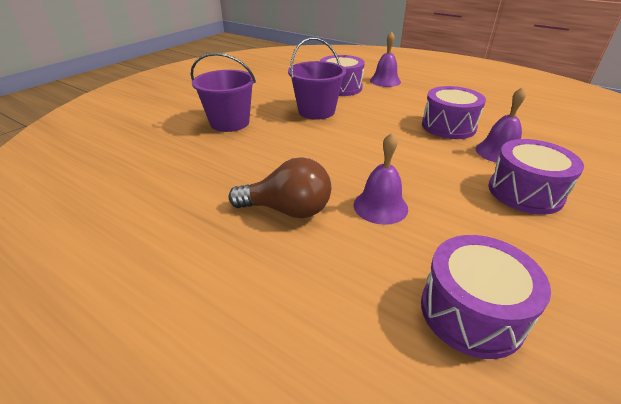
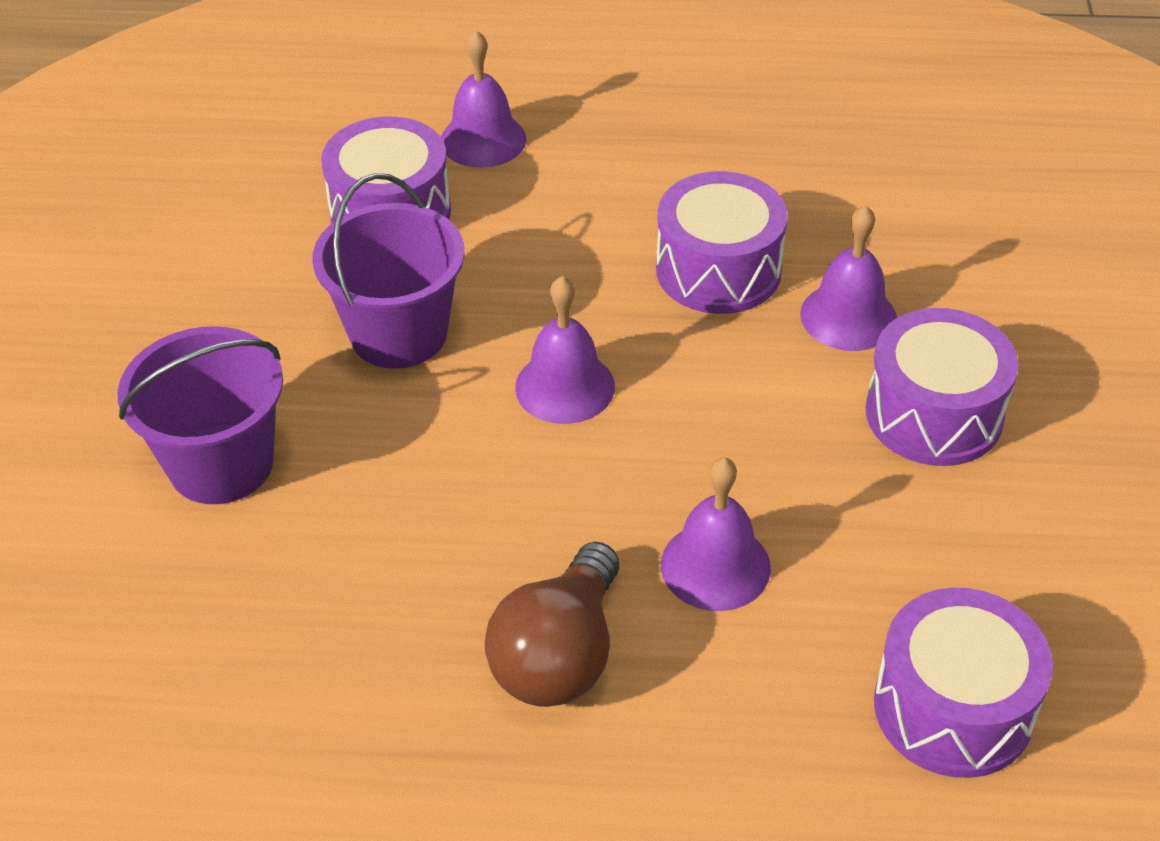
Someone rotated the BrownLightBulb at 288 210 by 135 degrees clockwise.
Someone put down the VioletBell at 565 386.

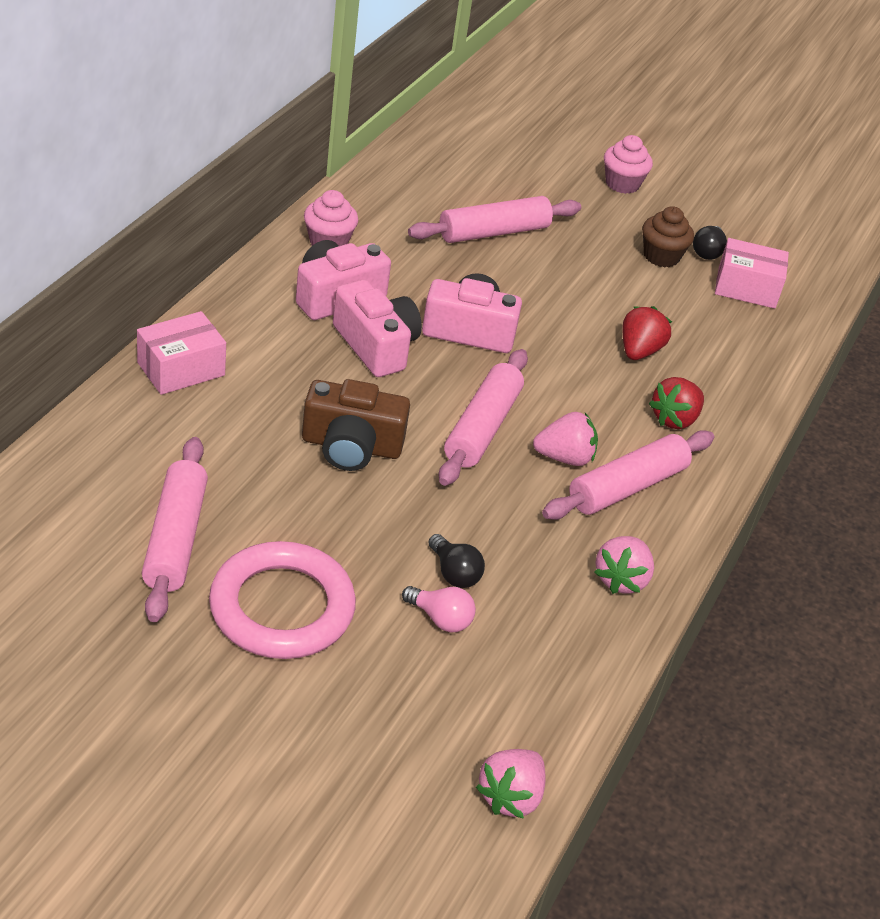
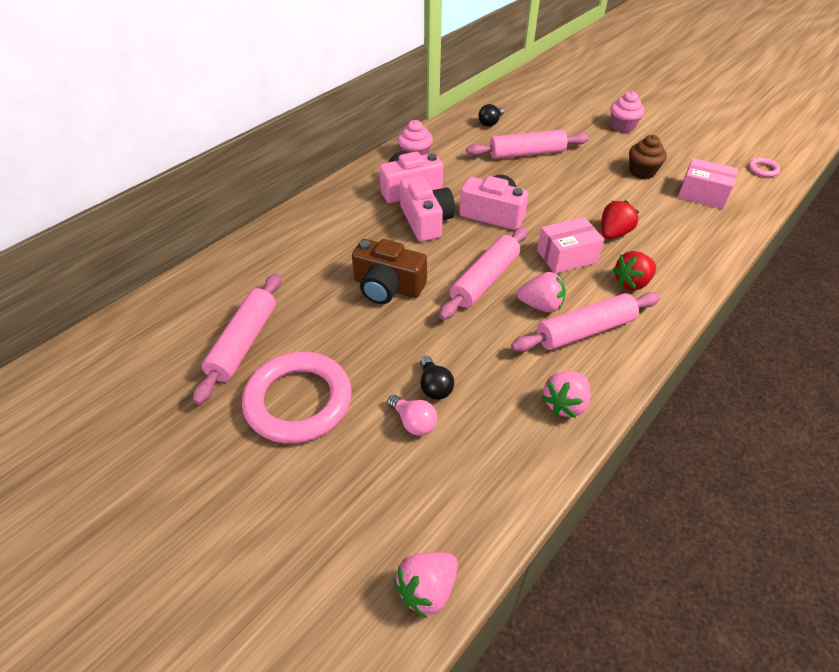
Someone carried the JetBlackLightBulb from 707 252 to 490 123.
Someone carried the RosePinkPackage from 181 369 to 566 256.
Someone put down the RosePinkHoop at 762 169.

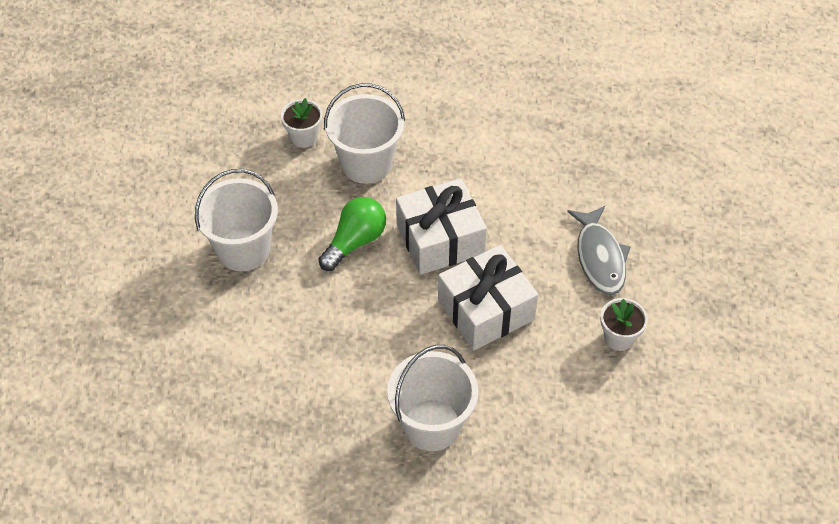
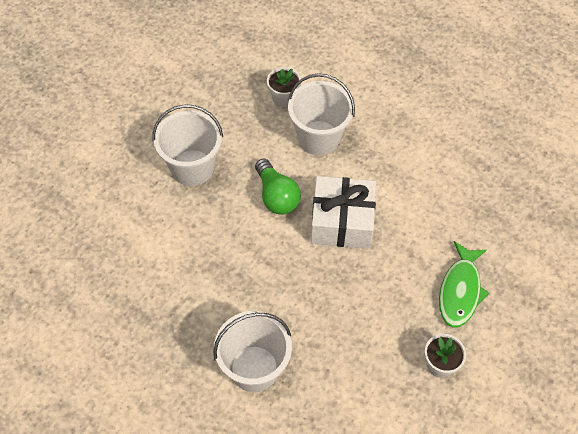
Someone rotated the GreenLightBulb at 355 241 by 90 degrees clockwise.
Someone repainted the AshGreyFishFigure at 599 257, which became the GreenFishFigure at 460 291.
Someone took away the PureWhitePresent at 486 310.

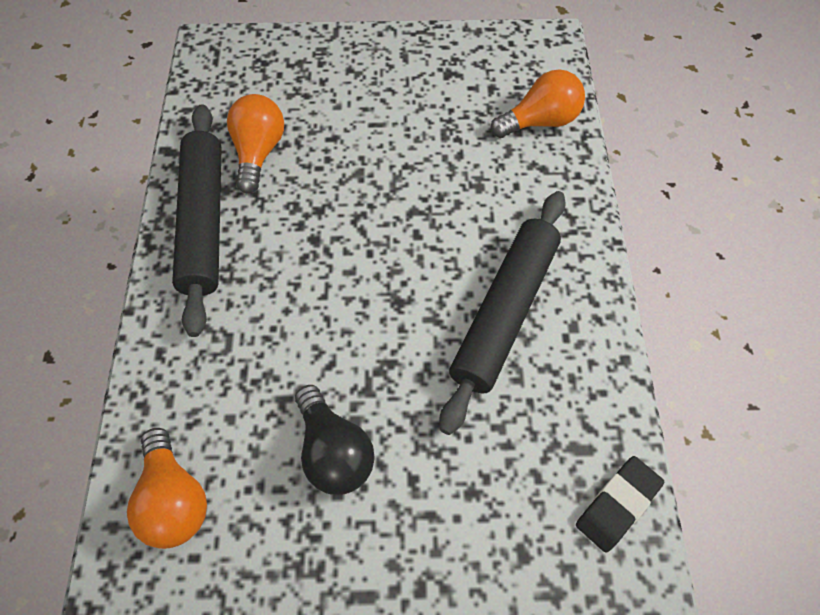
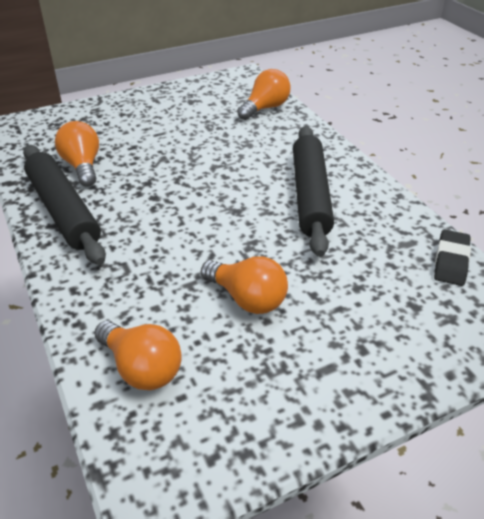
Someone repainted the JetBlackLightBulb at 334 451, which became the BrightOrangeLightBulb at 247 298.

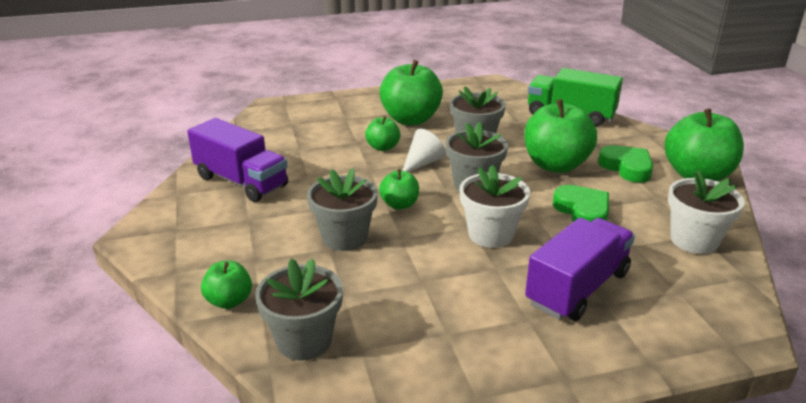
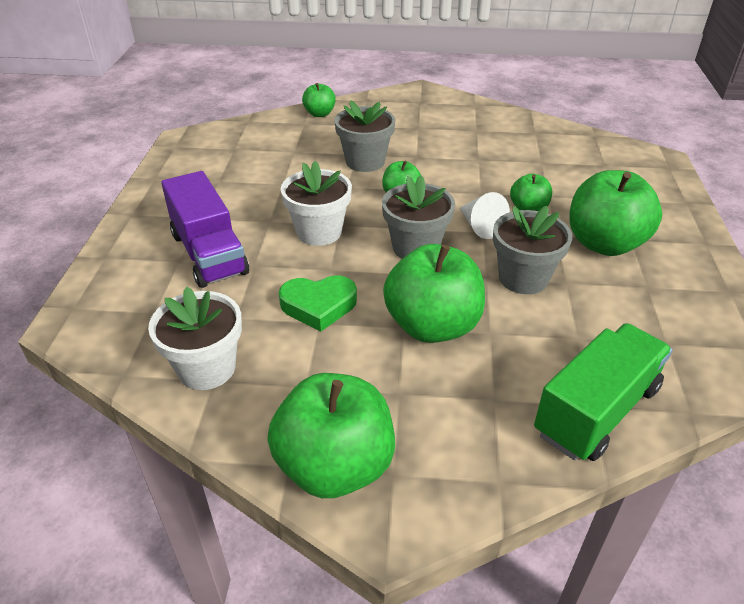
Someone took away the VioletTruck at 241 181.
Someone took away the GreenHeartShape at 627 168.
Someone took away the AshGreyPlantPot at 304 340.

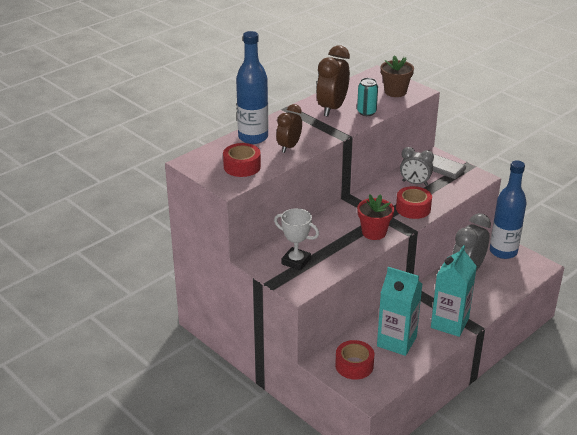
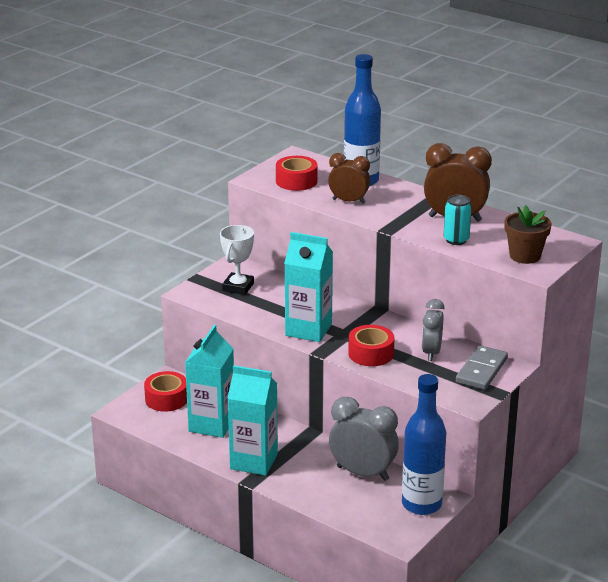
Someone swapped the RedPlantPot at 374 232 for the TealMilkCarton at 308 330.

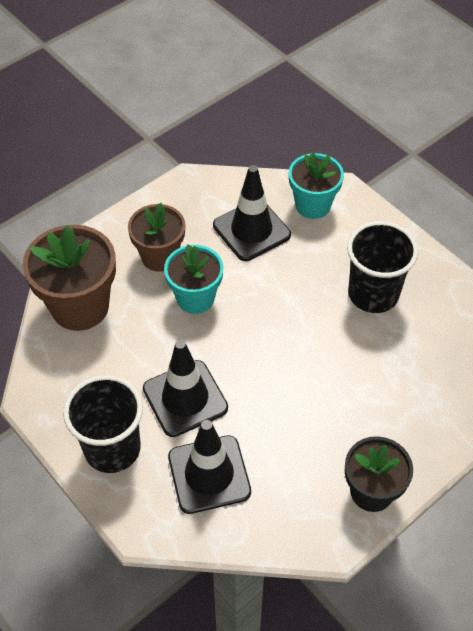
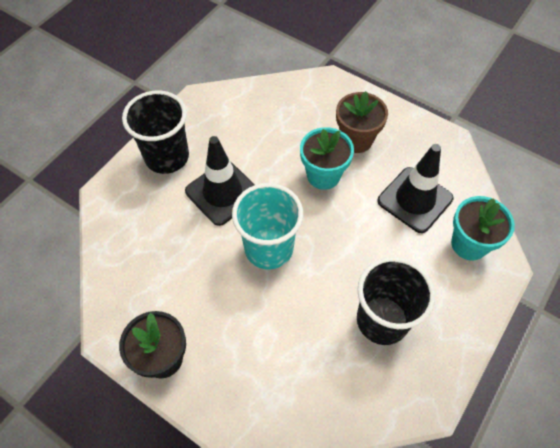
Someone took away the BrownPlantPot at 80 306.
Someone took away the JetBlackSafetyCone at 209 474.
Someone put down the TealTumbler at 269 248.

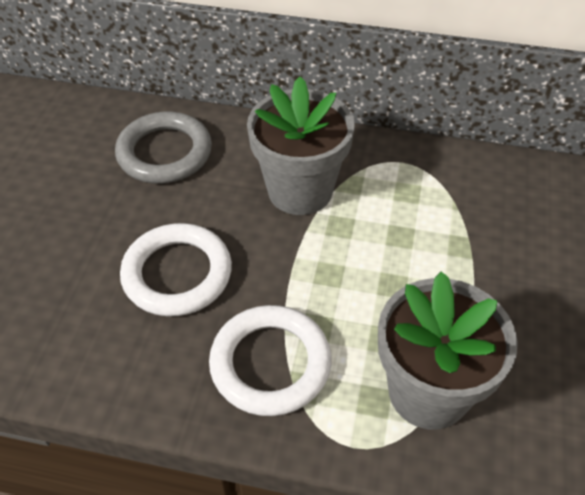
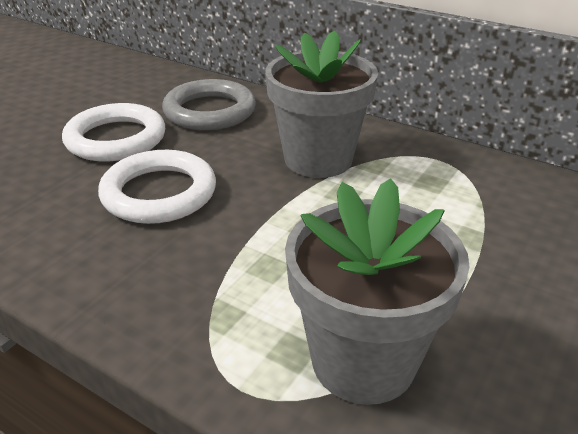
Someone carried the PureWhiteHoop from 270 363 to 116 139.

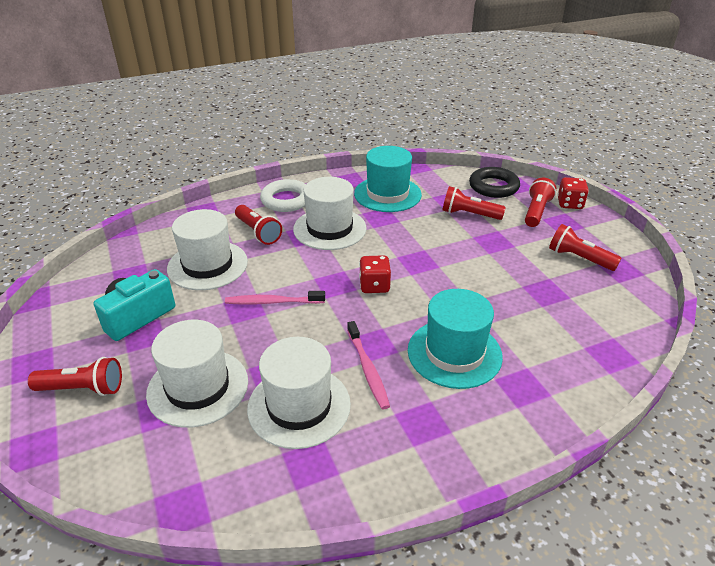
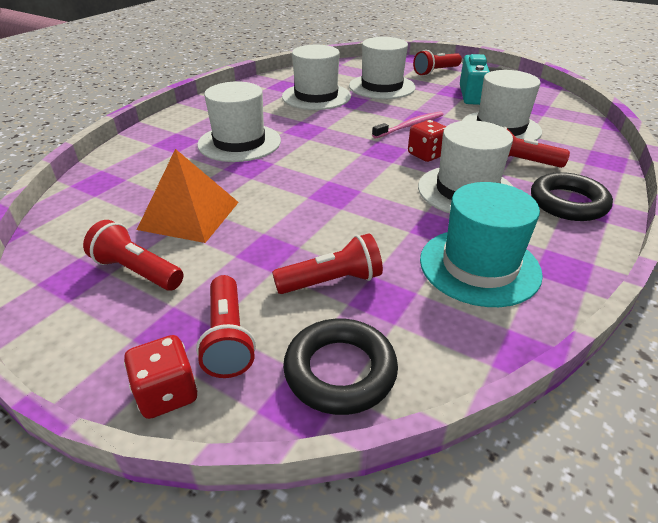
Someone repainted the PureWhiteHoop at 286 200, which became the JetBlackHoop at 568 203.
Someone rotated the RedFlashlight at 579 258 by 150 degrees counterclockwise.
Someone carried the RedDice from 374 286 to 426 155.
Someone repainted the TealTallHat at 454 353, which became the PureWhiteTallHat at 239 142.
Someone took away the RosePinkDentalBrush at 367 369.
Someone put down the BrightOrangePyramid at 189 215.

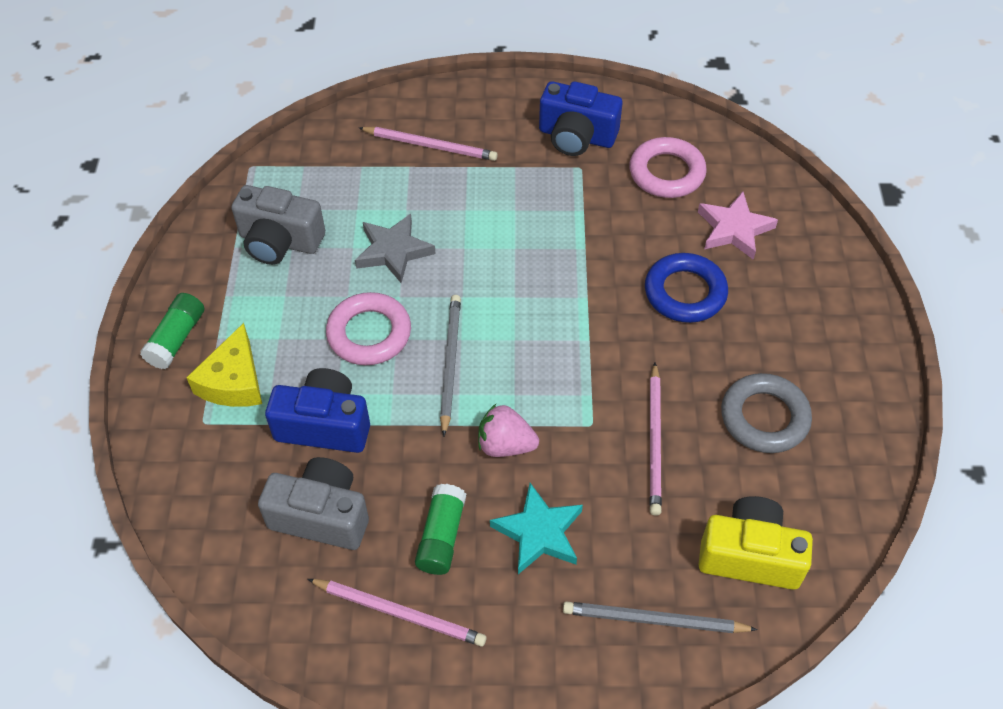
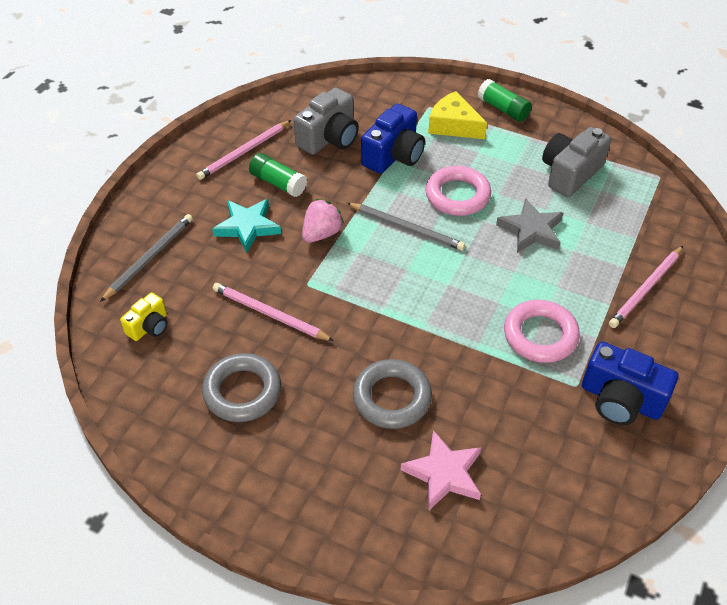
Someone rotated the CobaltCompactCamera at 576 136 by 105 degrees counterclockwise.
Someone carried the RosePinkHoop from 666 173 to 540 335.
Someone repainted the CobaltHoop at 685 292, which became the AshGreyHoop at 392 398.
Someone scaled the GoldenCompactCamera at 749 555 by 0.58.

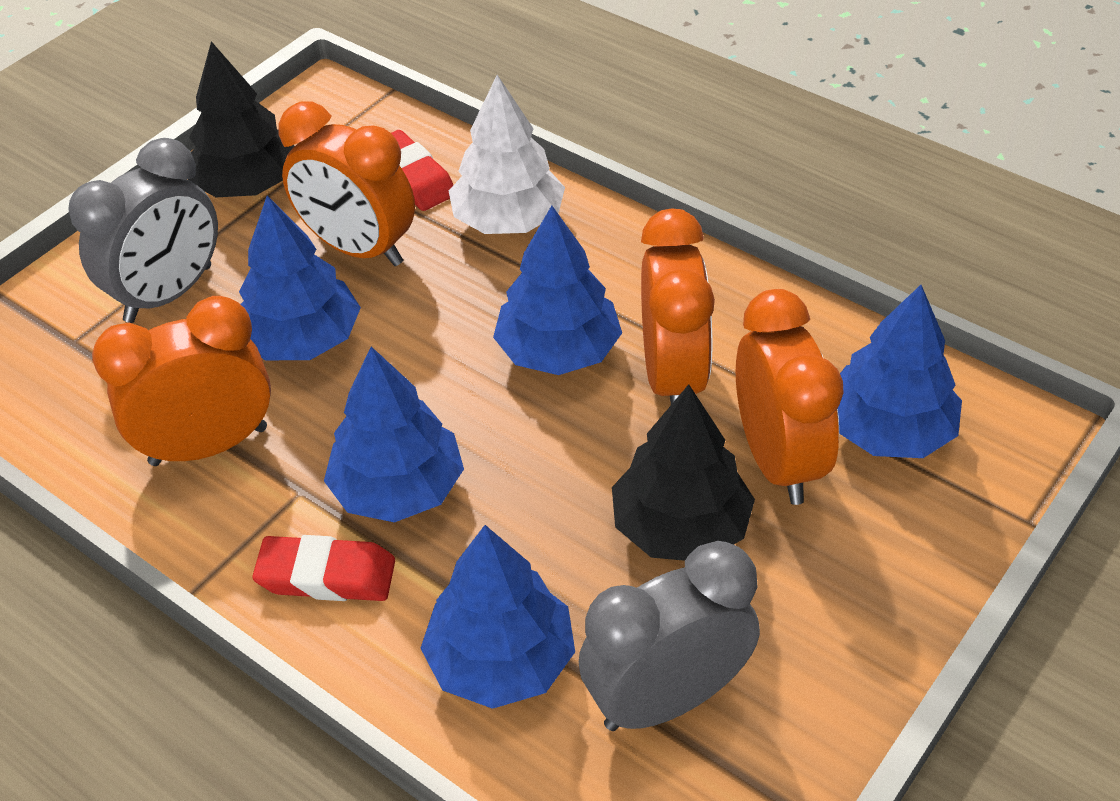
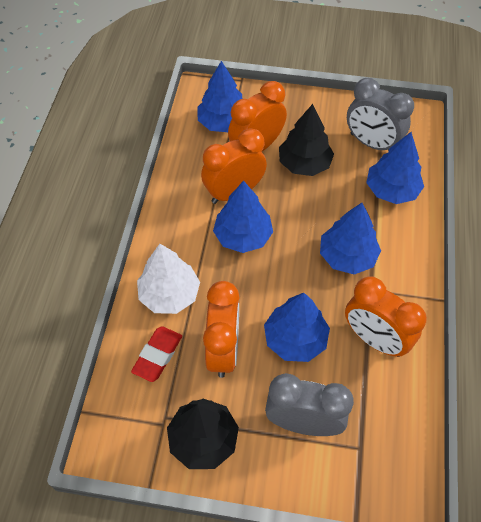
Someone took away the RedPencilEraser at 326 576.

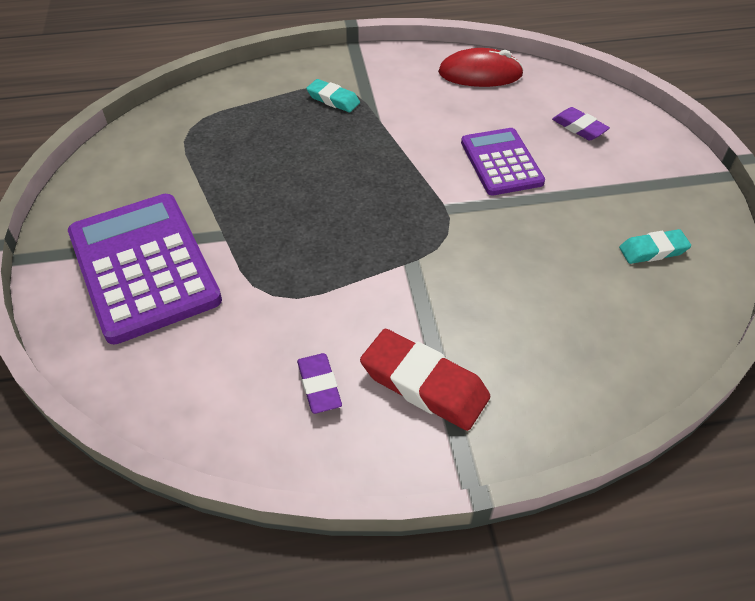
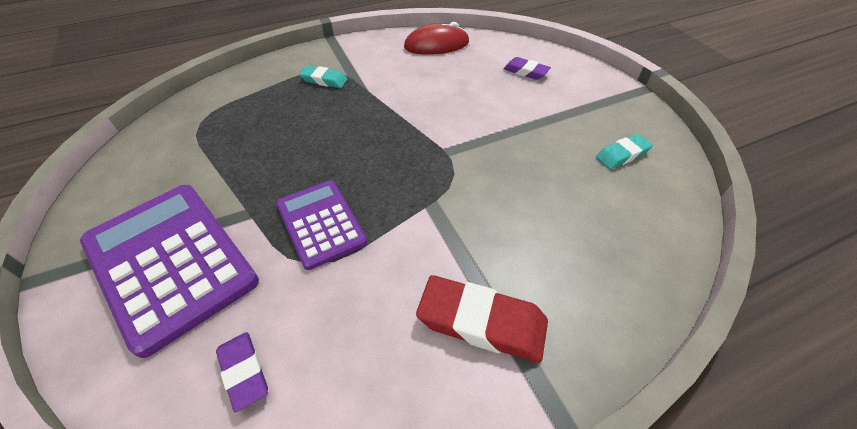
Someone carried the VioletPocketCalculator from 501 162 to 321 223.
Someone carried the VioletPencilEraser from 319 386 to 244 371.

